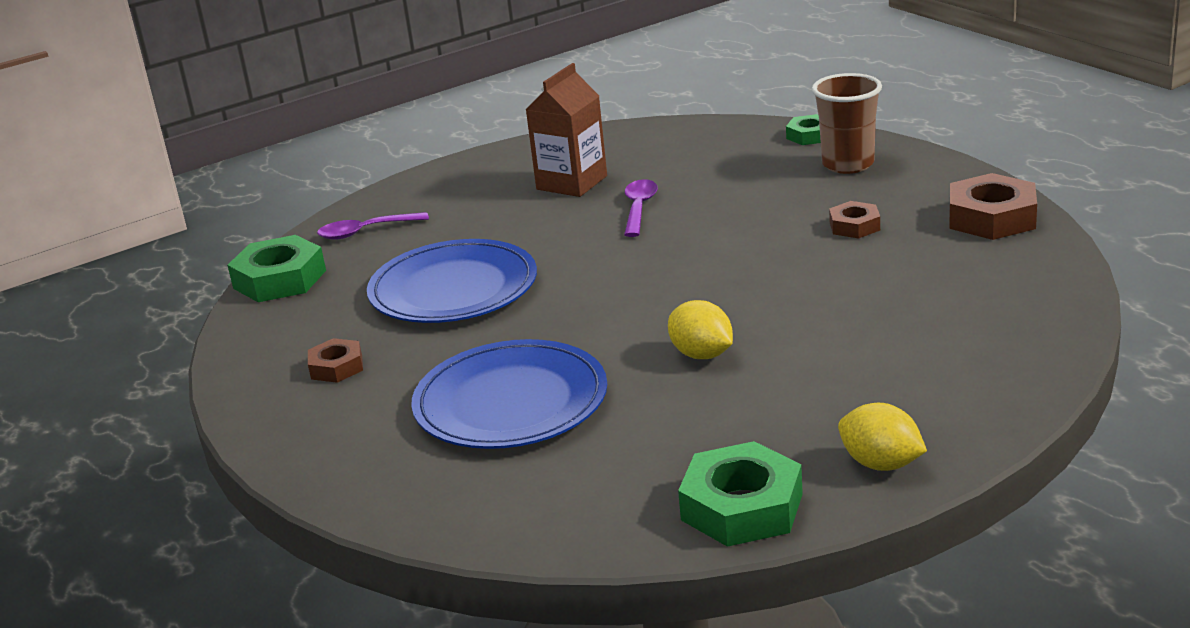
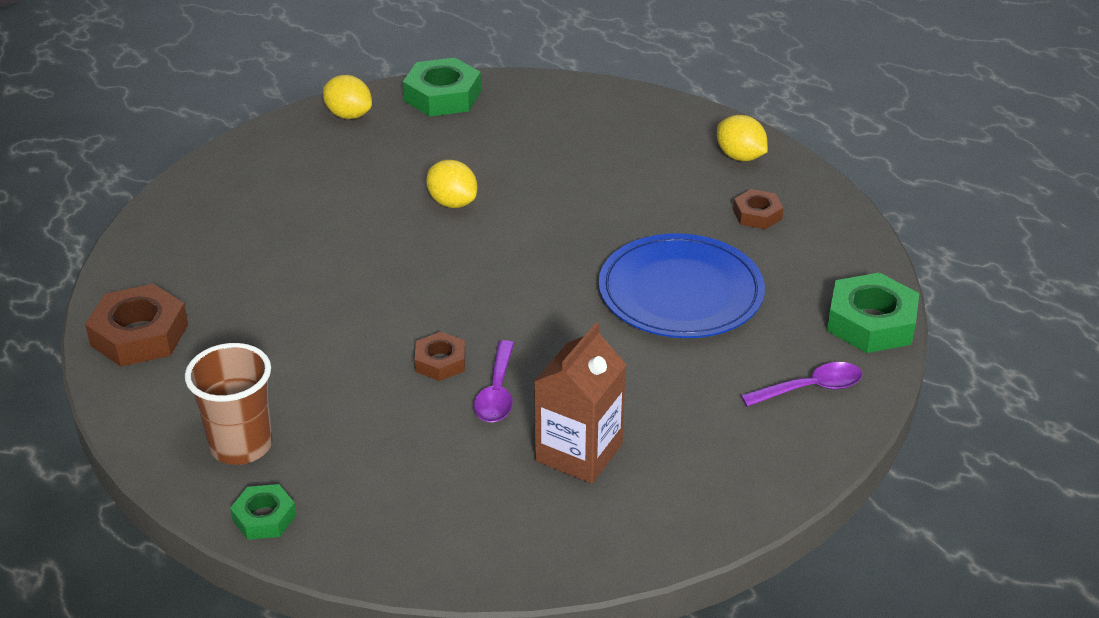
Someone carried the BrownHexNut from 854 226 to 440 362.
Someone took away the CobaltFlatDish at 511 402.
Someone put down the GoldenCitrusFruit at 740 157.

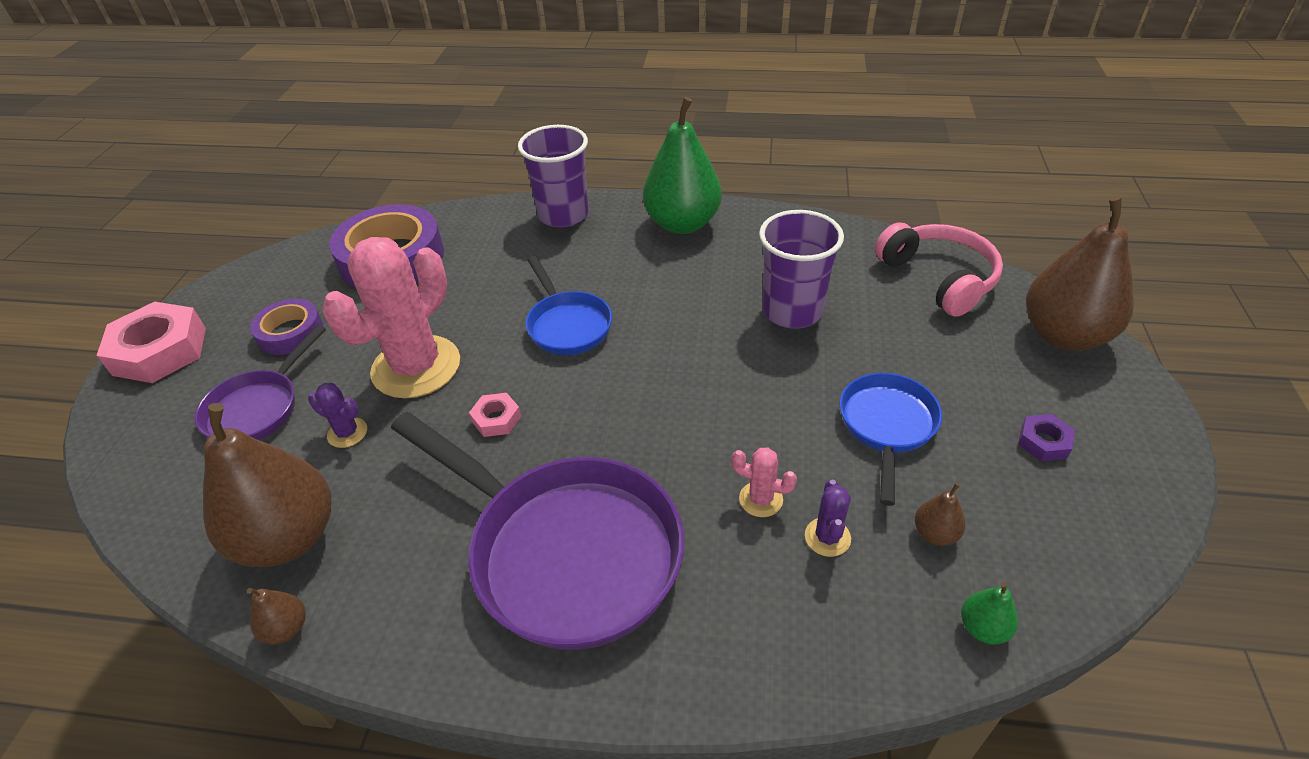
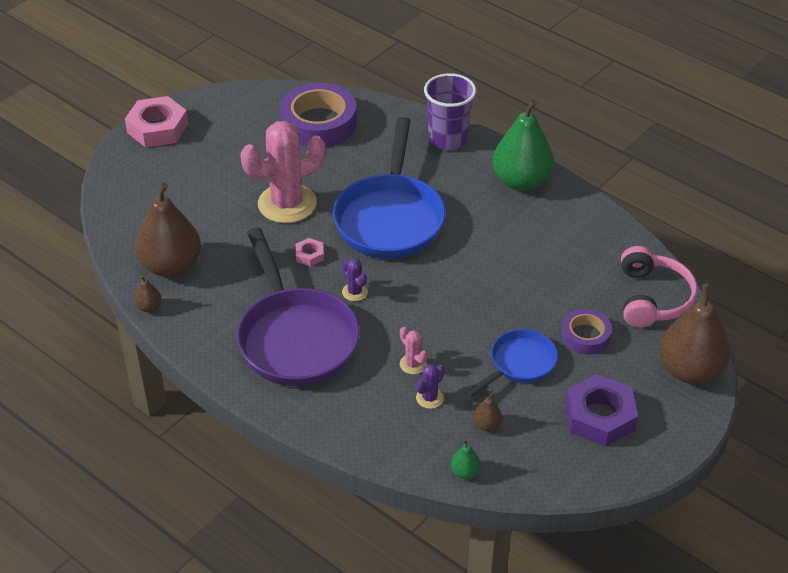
Someone took away the VioletTumbler at 792 311.
Someone scaled the CobaltSkillet at 567 325 by 1.86.
Someone carried the VioletStickyTape from 290 333 to 585 336.
Someone took away the VioletSkillet at 258 408.
Someone carried the VioletCactus from 347 433 to 355 292.
Someone scaled the VioletHexNut at 1043 442 by 2.12.

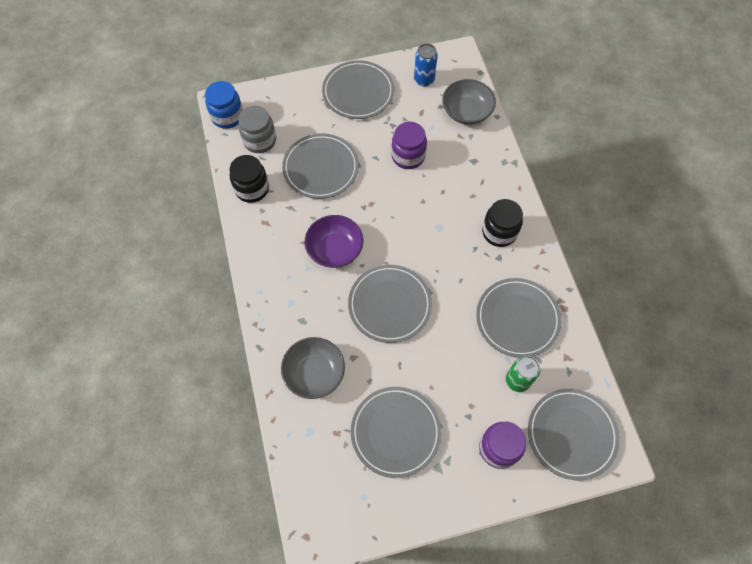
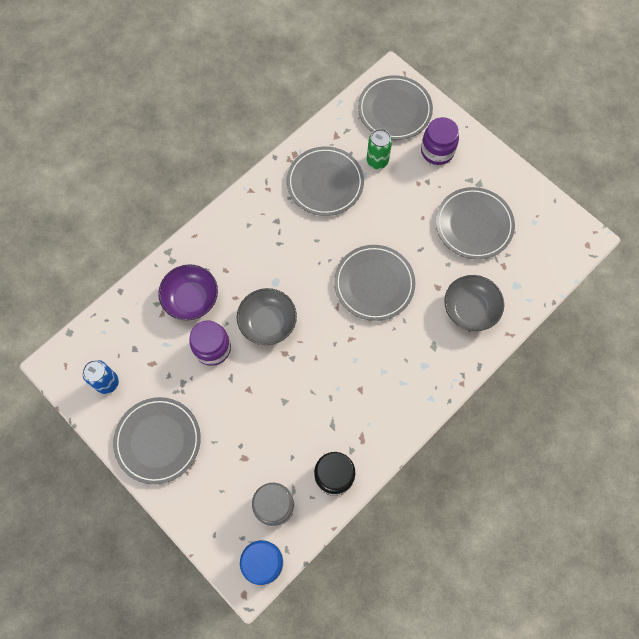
Someone carried the AshGreyDeepDish from 466 112 to 268 322.
Someone took away the AshGreyFlatDish at 321 168.
Someone took away the JetBlackPreserveJar at 499 232.
Someone carried the VioletDeepDish from 335 249 to 191 299.

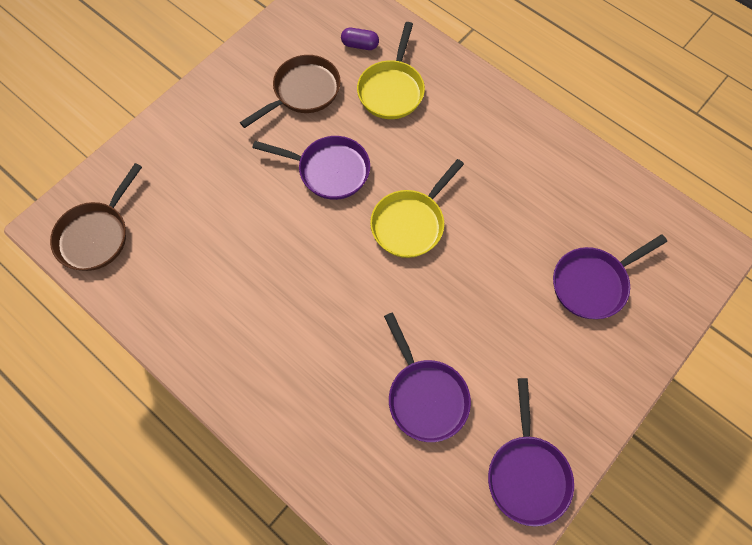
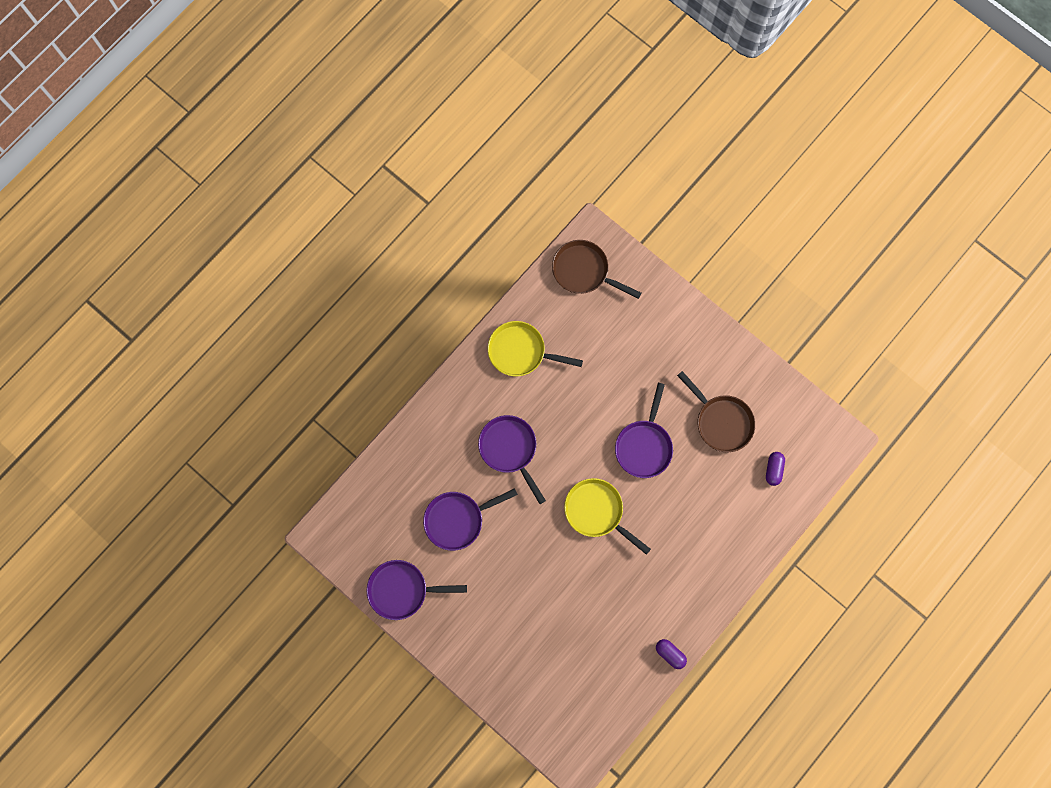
Someone carried the GoldenSkillet from 391 90 to 520 351.
Someone carried the VioletSkillet from 592 283 to 510 449.
Someone put down the VioletCapsule at 670 654.

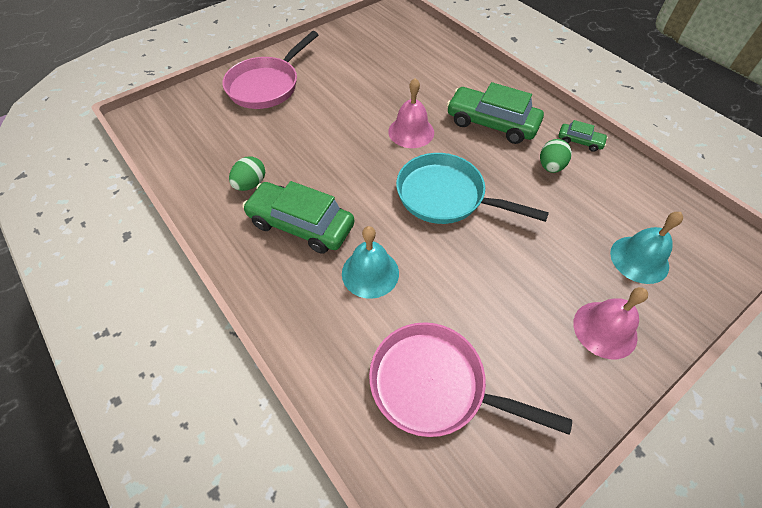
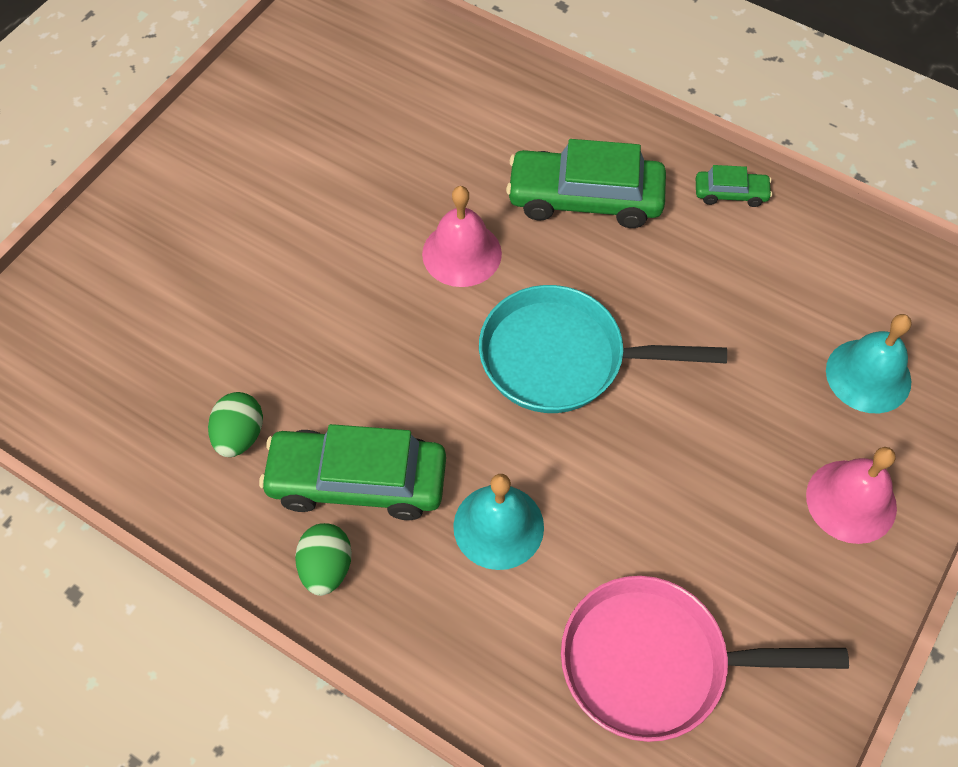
Someone took away the RosePinkSkillet at 267 85.
Someone carried the GreenEgg from 550 166 to 326 567.

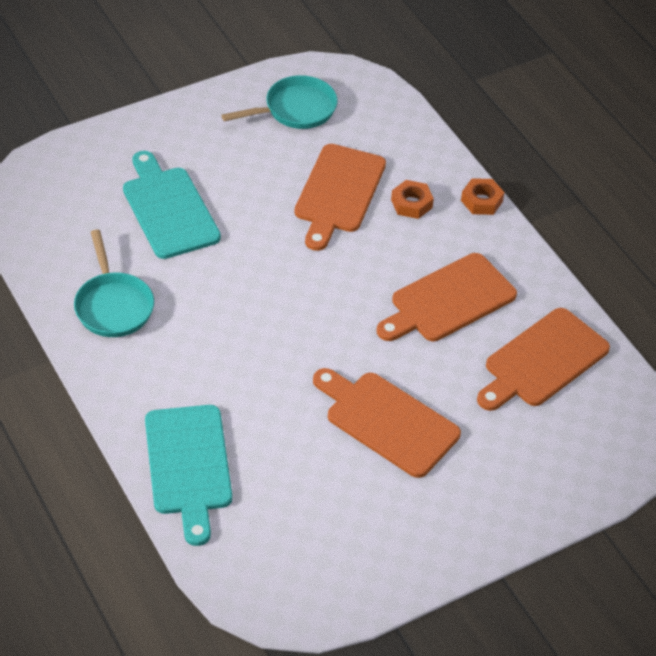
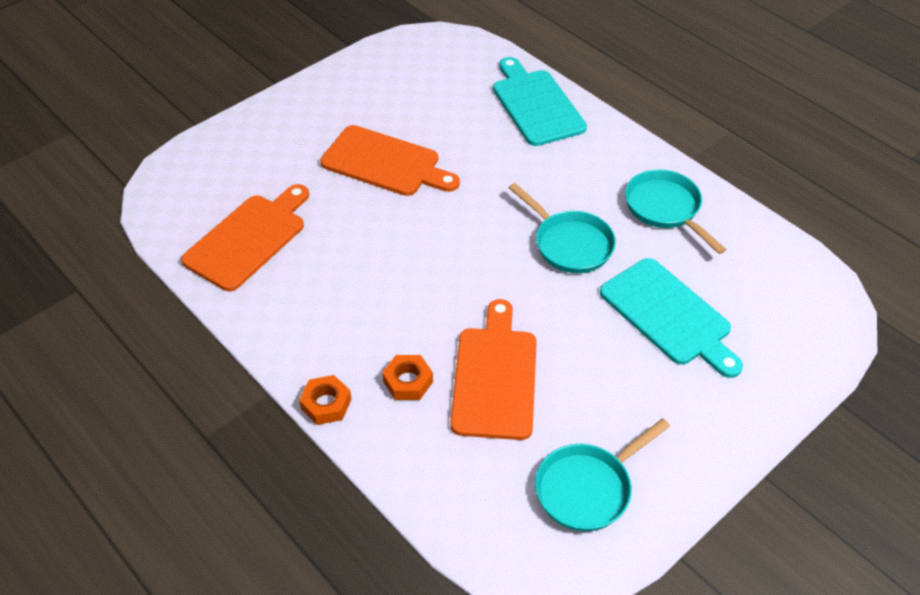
Someone took away the BrightOrangeBreadBoard at 448 301.
Someone put down the TealSkillet at 569 244.

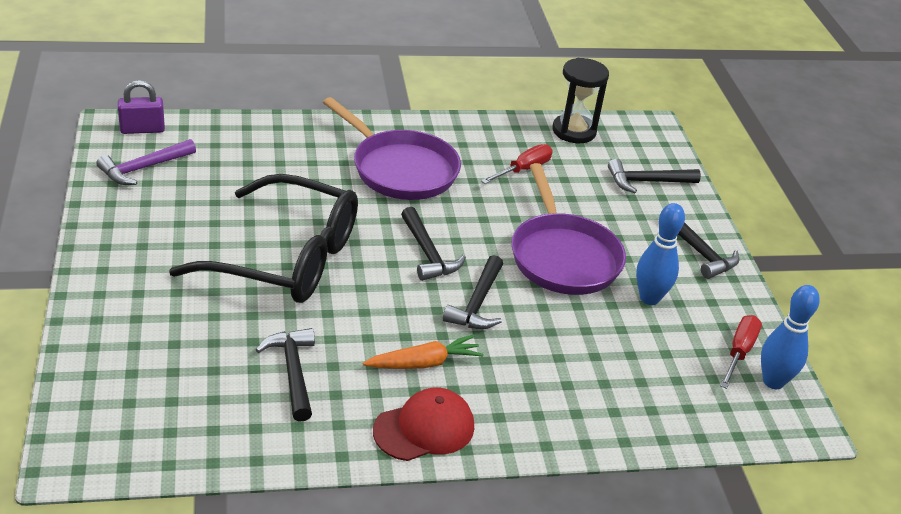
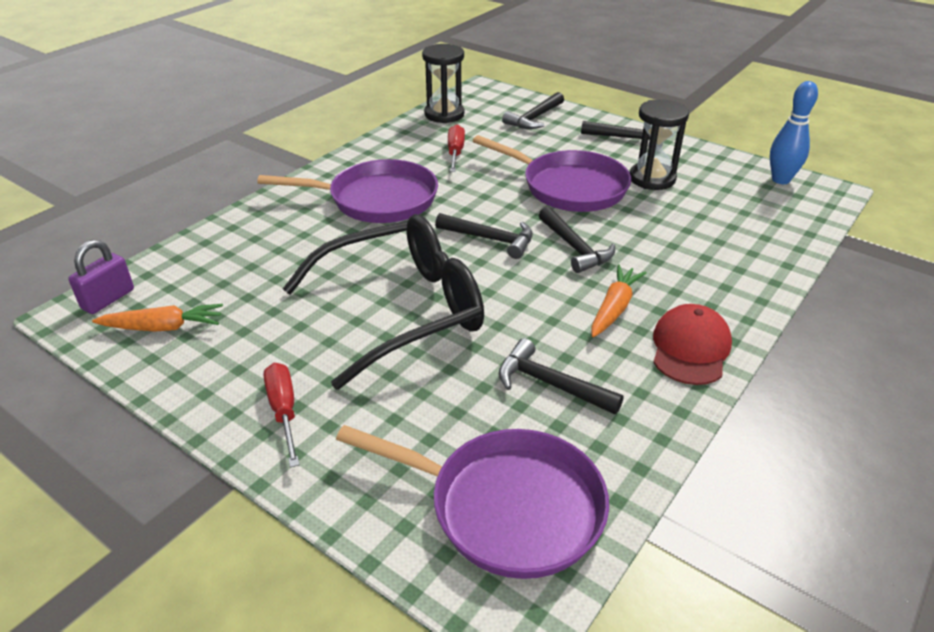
Someone swapped the VioletClawHammer at 144 168 for the BrightOrangeRootVegetable at 163 327.
Someone swapped the CobaltTenpin at 649 298 for the JetBlackSandTimer at 652 179.
Someone carried the RedHandScrewdriver from 739 352 to 284 411.
Someone put down the VioletSkillet at 506 507.

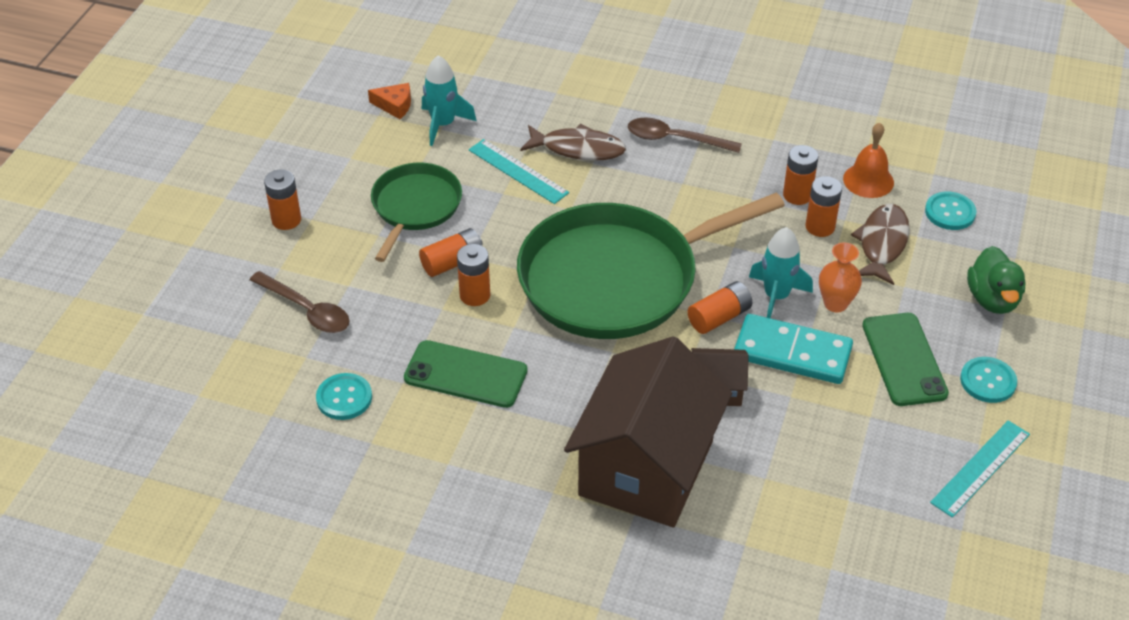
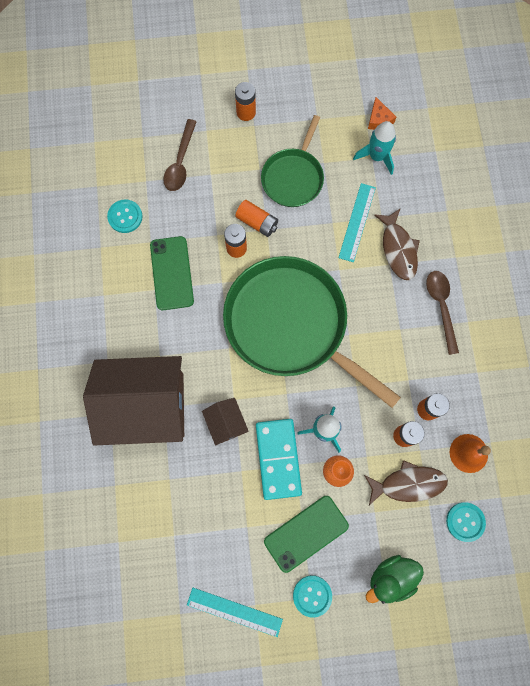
Someone rotated the GreenSkillet at 415 207 by 120 degrees clockwise.
Someone took away the BrightOrangePowerCell at 719 317.

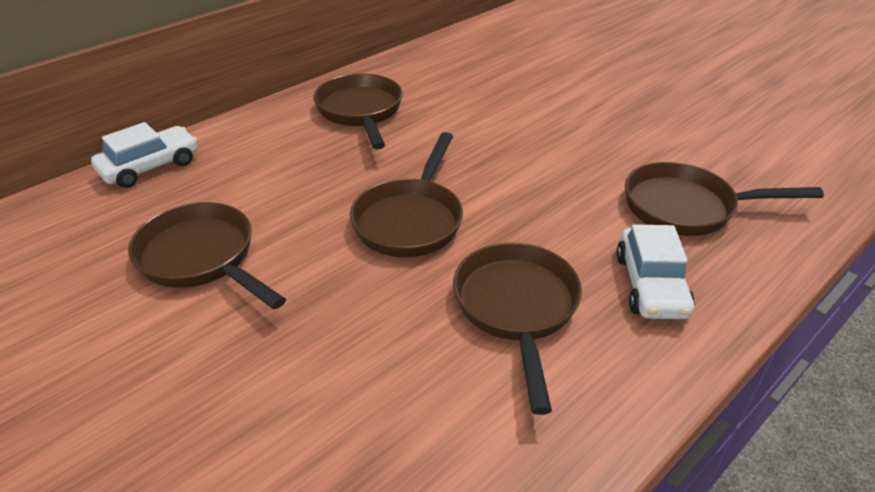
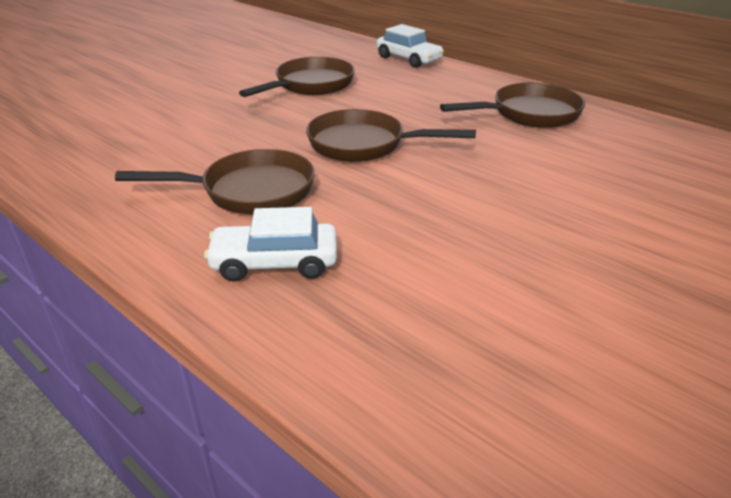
Someone took away the BrownSkillet at 687 208.

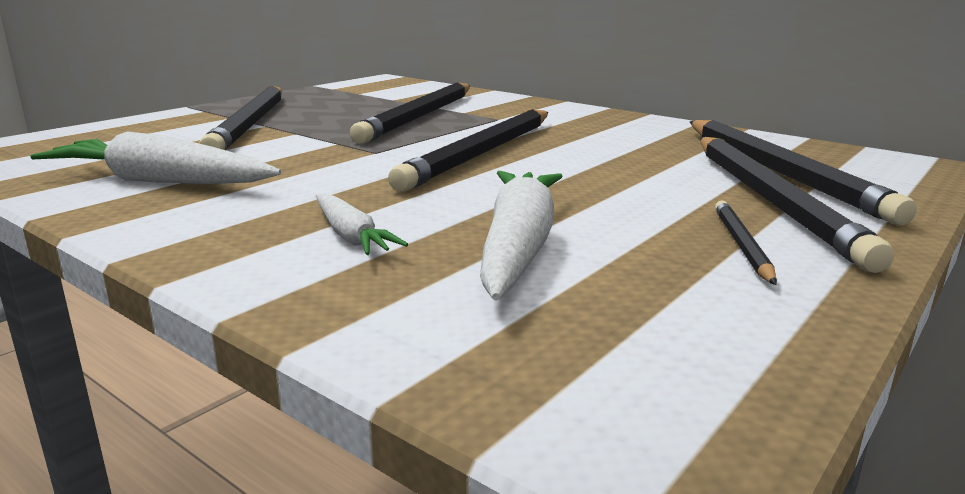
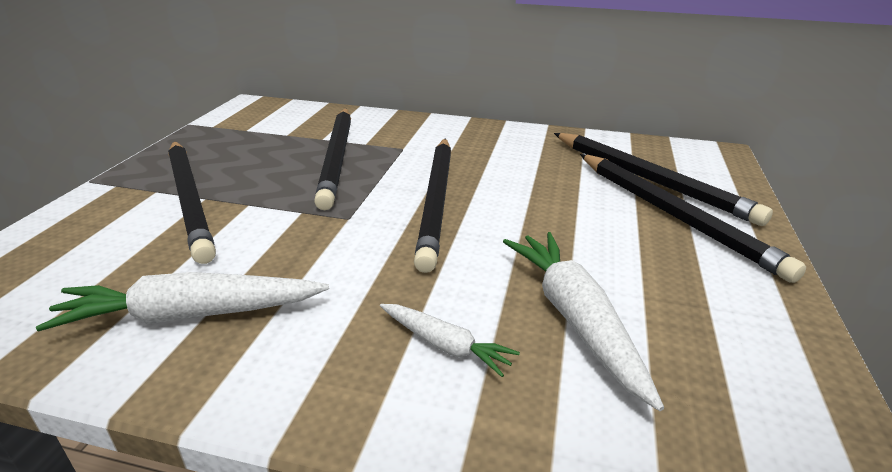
Someone took away the JetBlackLeadPencil at 742 245.

